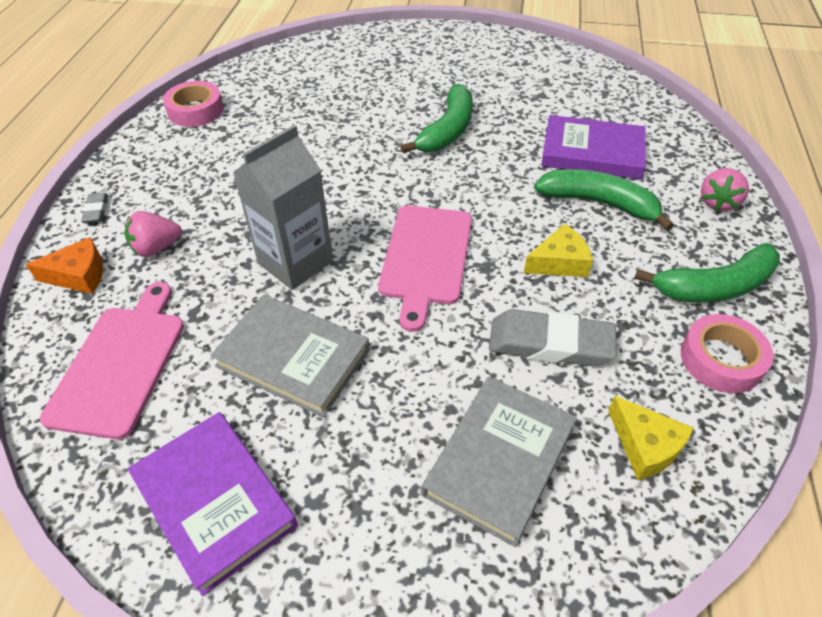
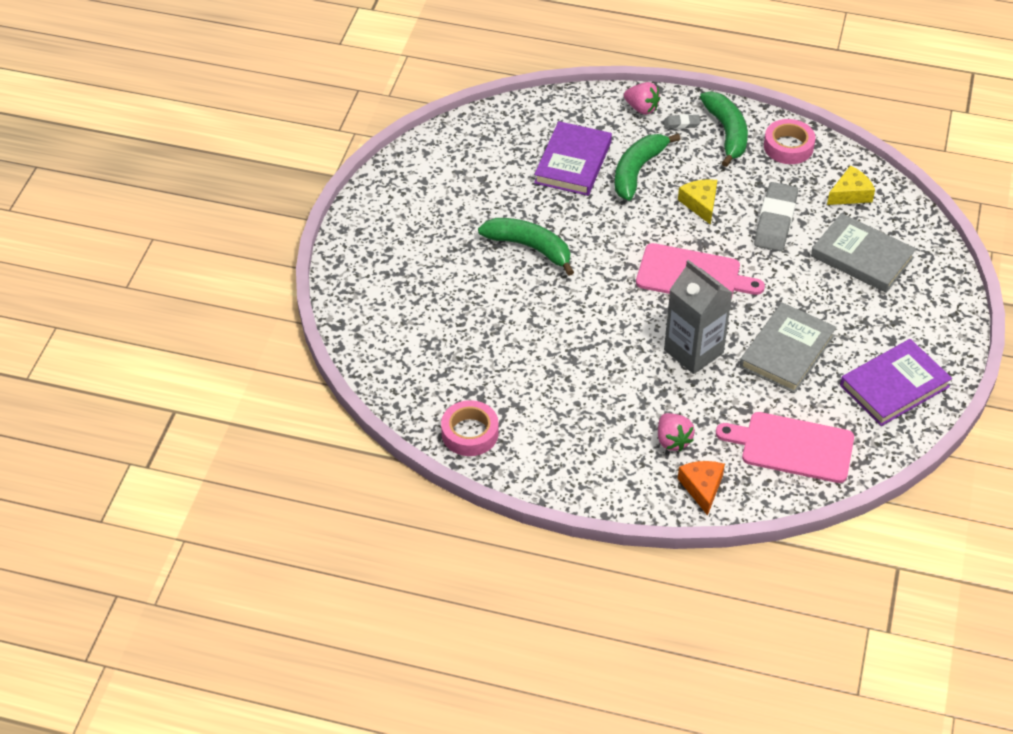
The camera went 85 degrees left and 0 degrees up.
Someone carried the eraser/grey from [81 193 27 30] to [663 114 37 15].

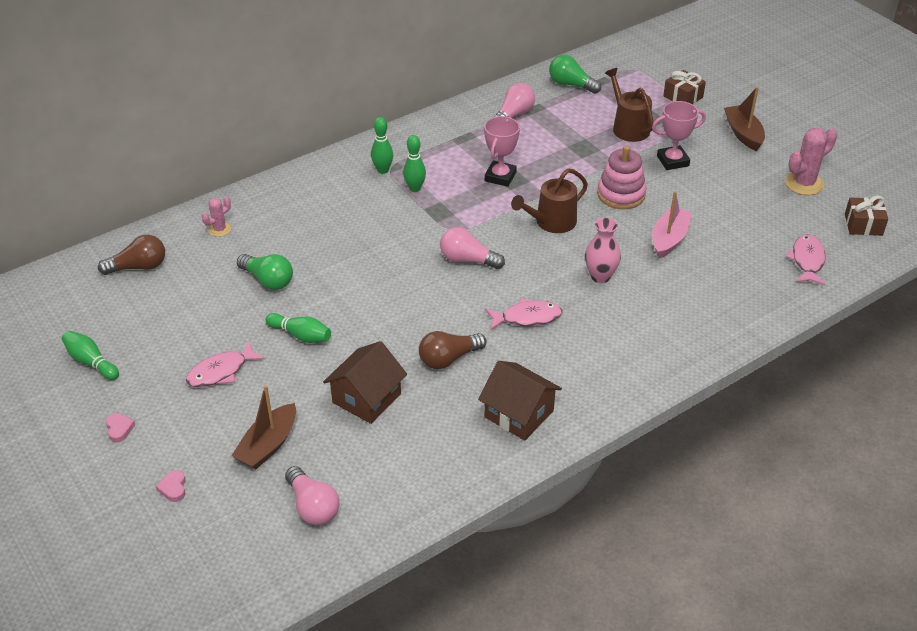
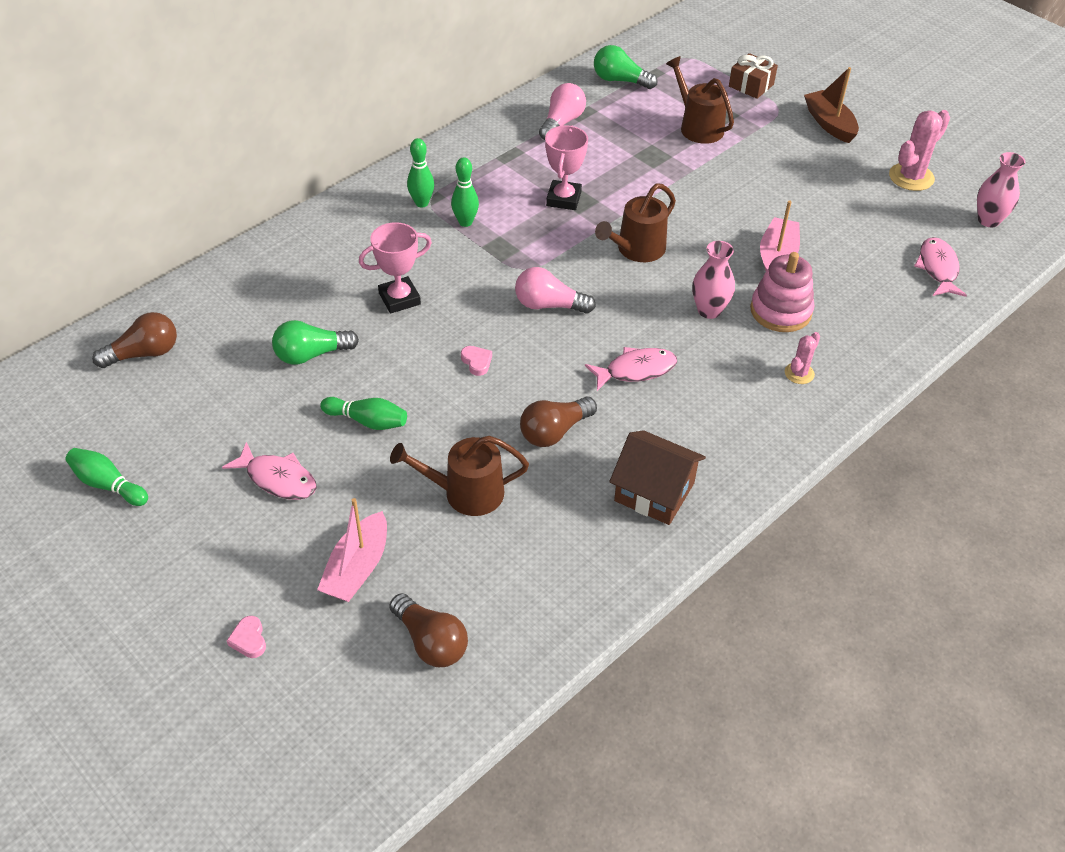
The camera went 10 degrees left and 5 degrees up.
Someone carried the heart/pink from [106 413 29 29] to [461 346 31 30].
Someone rotated the fish/pink at [186 341 79 46] by 105 degrees counterclockwise.
Someone carried the cactus/pink from [202 197 29 40] to [785 332 35 52].
Someone repainted the boat/brown at [231 385 65 85], which became the boat/pink at [317 498 70 104].
Someone rotated the light bulb/green at [237 254 56 36] by 135 degrees clockwise.
Someone repainted the light bulb/pink at [285 466 55 59], which became the light bulb/brown at [389 593 79 74].
Someone swapped the house/brown at [323 341 84 83] for the watering can/brown at [390 436 139 80].
Someone carried the stacking toy/pink from [597 145 49 64] to [750 252 64 80].
Someone carried the trophy/pink from [652 101 54 69] to [359 222 73 92].
Someone swapped the gift/brown at [845 196 43 40] for the vase/pink at [977 152 48 75].

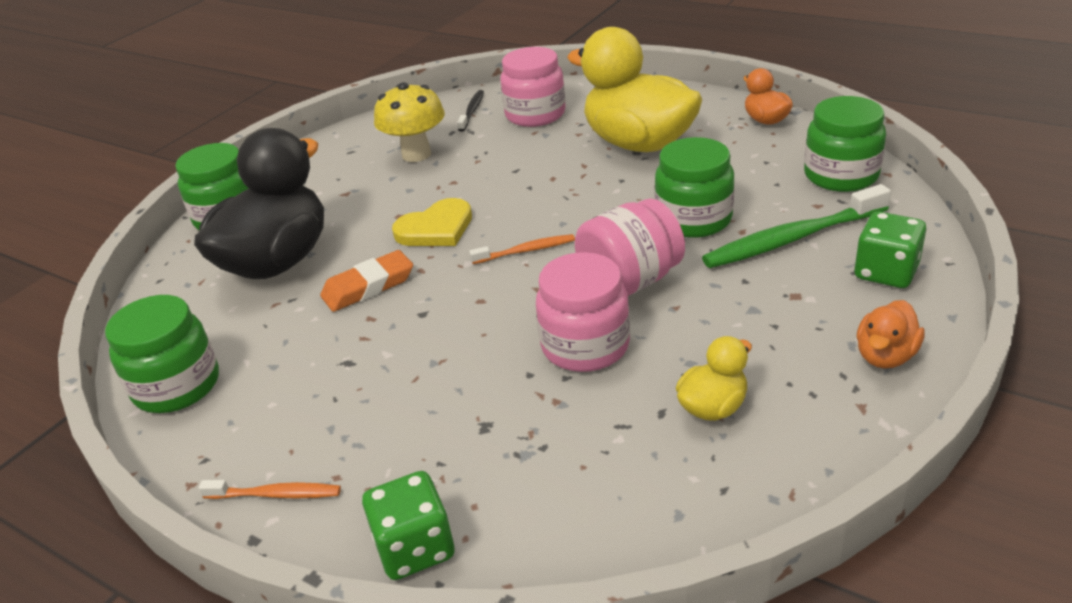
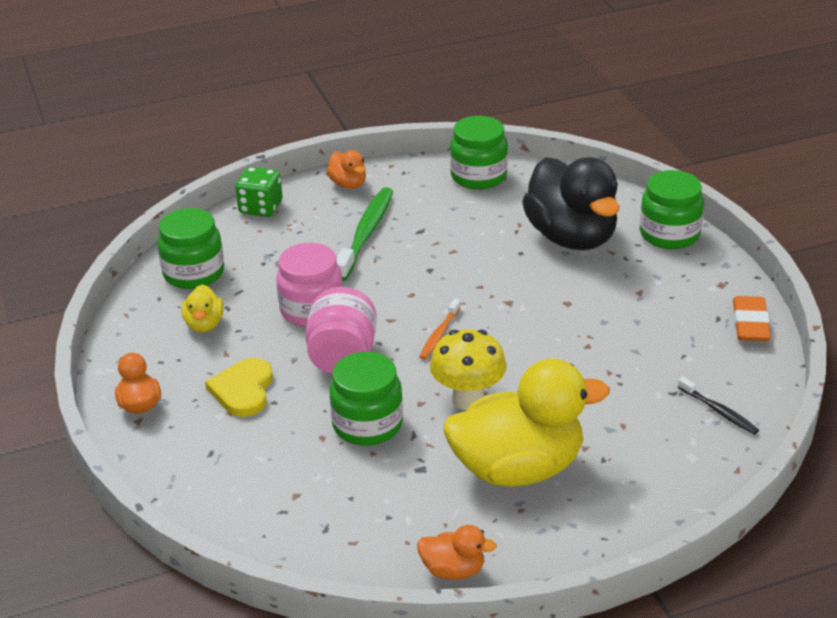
The camera went 125 degrees right and 0 degrees up.
Someone swapped the toothbrush/orange at [199 480 142 19] for the duck/orange at [326 150 40 39].
Someone carried the eraser/orange from [320 250 93 62] to [733 296 38 45].
Someone carried the mushroom/yellow from [374 82 71 80] to [430 329 77 81].
Someone carried the heart/yellow from [392 198 80 48] to [205 358 68 59].
Someone took away the jar/pink at [500 47 66 80].
Someone carried the toothbrush/green from [702 184 189 84] to [336 187 57 94].
Someone carried the jar/green from [804 96 82 96] to [157 208 67 81].
Someone took away the dice/green at [855 212 71 76].

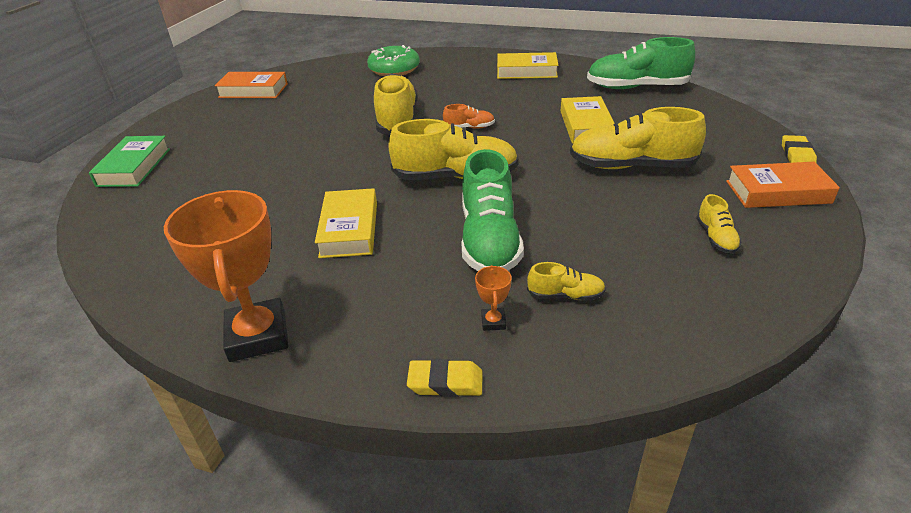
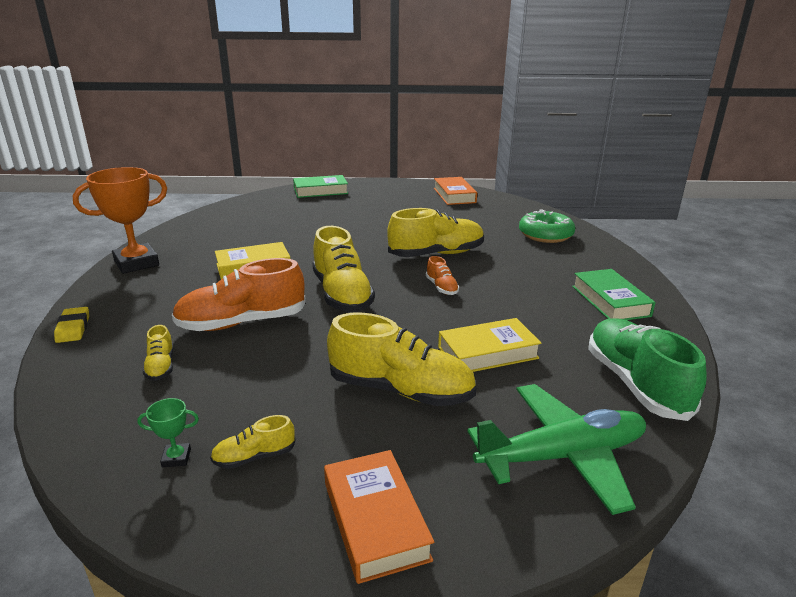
The camera went 70 degrees right and 10 degrees down.
Someone repainted the shoe/green at [461 149 63 122], which became the shoe/orange at [172 258 134 73].
Someone took away the trophy/orange at [475 265 37 66].
Someone repainted the book/yellow at [497 52 62 27], which became the book/green at [572 269 84 51].
Someone rotated the shoe/yellow at [570 107 136 62] by 120 degrees clockwise.
Someone took away the eraser/yellow at [782 135 35 28].
Someone put down the trophy/green at [137 398 62 69].
Someone put down the plane/green at [467 384 179 131].

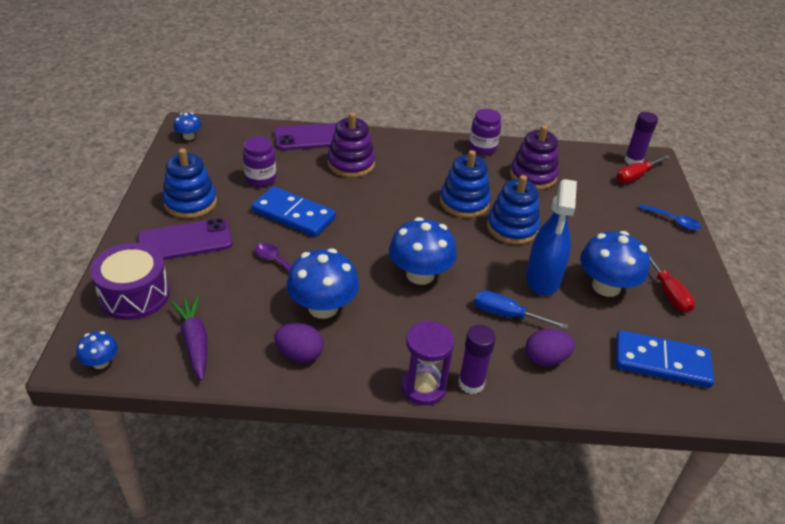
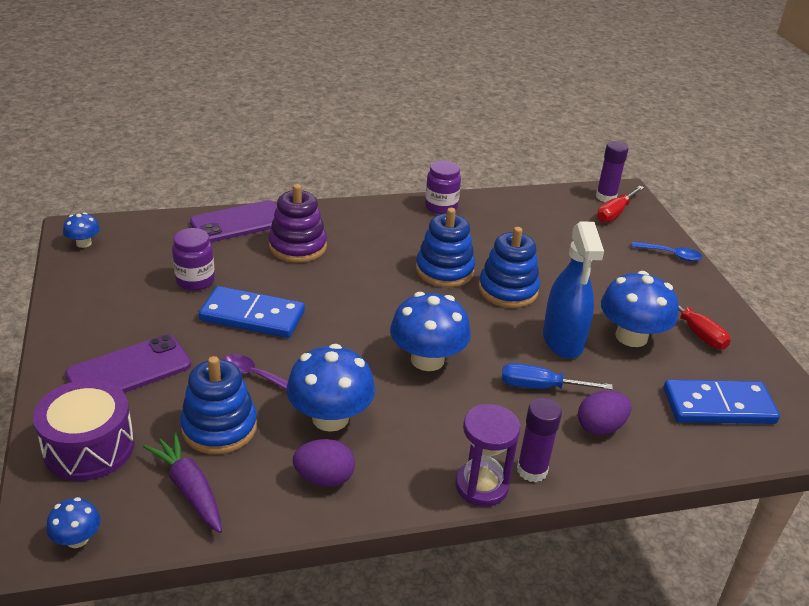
The camera went 15 degrees left and 5 degrees down.
Someone carried the stacking toy/blue from [162 148 55 71] to [180 356 77 98].
Someone took away the stacking toy/purple at [510 125 49 65].

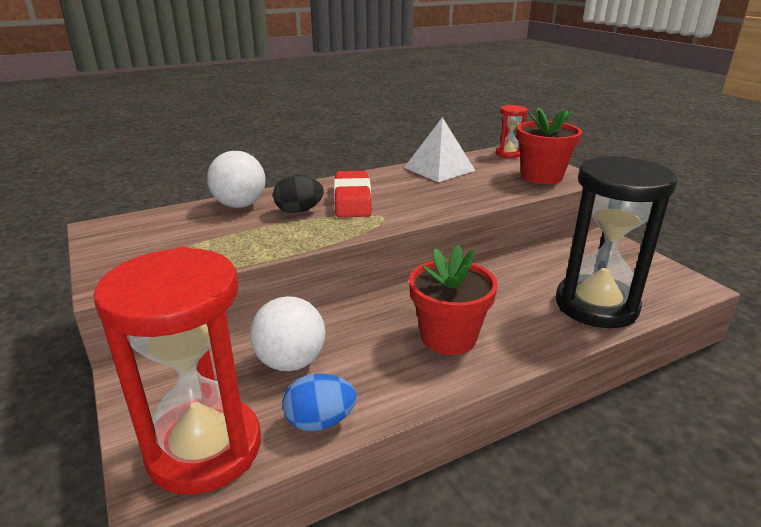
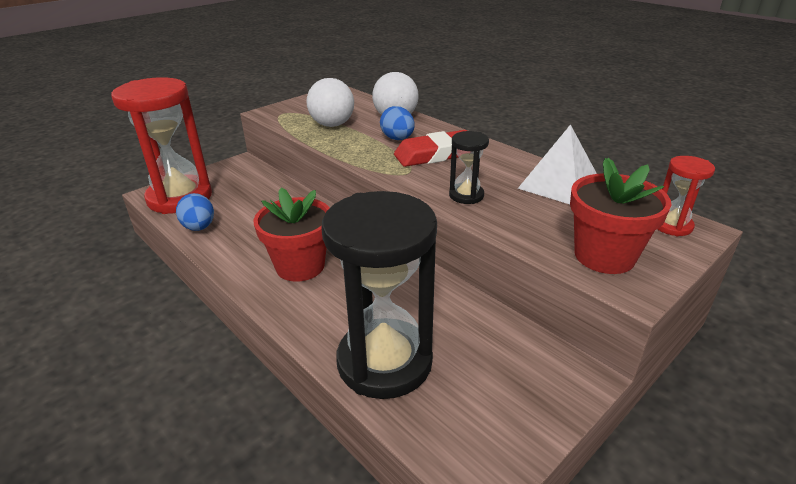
The camera went 75 degrees right and 5 degrees up.
Someone carried the ball/white from [250 296 75 75] to [307 78 47 49].
Someone repainted the egg/black at [273 175 51 38], which became the egg/blue at [380 106 35 34].
Someone put down the hourglass/black at [449 131 40 73].

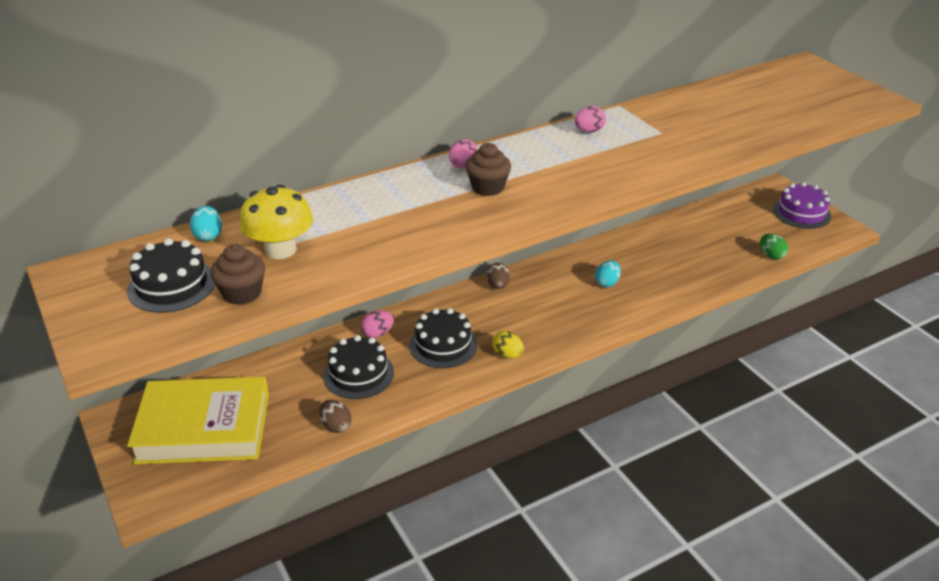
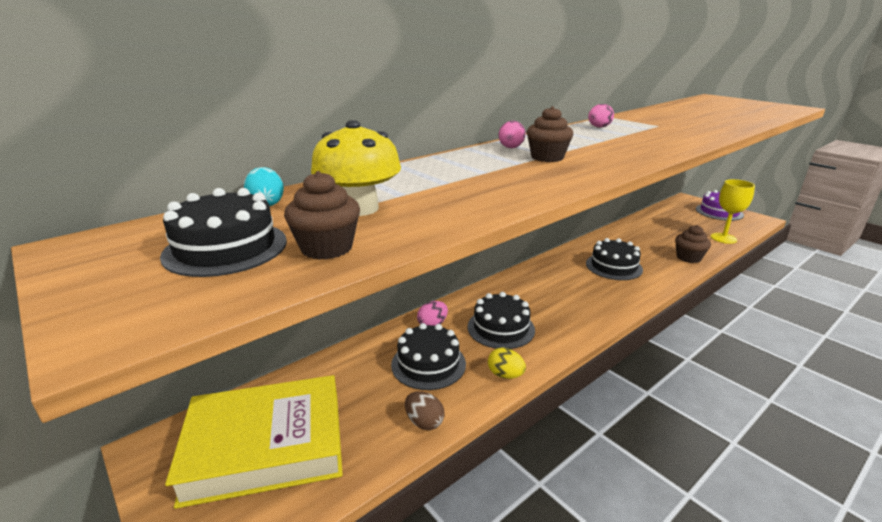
The camera went 10 degrees left and 10 degrees down.
Someone took away the egg/brown at [486 263 24 26].
Someone carried the egg/yellow from [492 331 32 28] to [488 348 38 31].
Someone swapped the egg/turquoise at [595 260 26 27] for the cake/black at [586 238 57 42].
Someone swapped the egg/green at [760 234 28 26] for the goblet/yellow at [711 179 44 65].
Someone put down the cupcake/brown at [675 225 36 38].

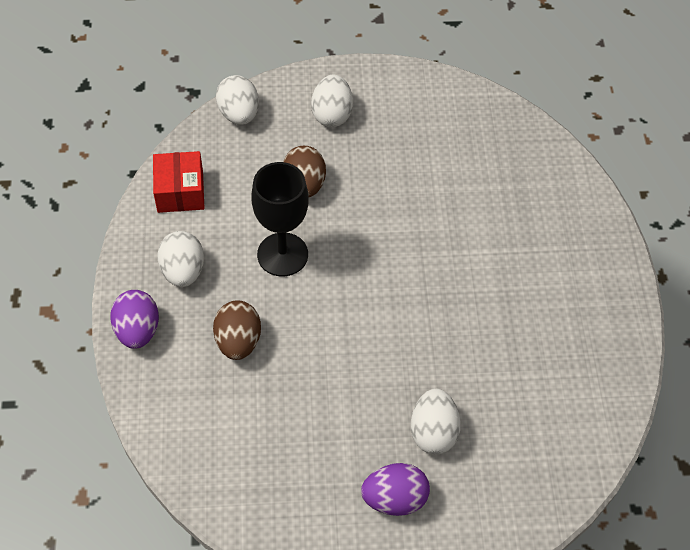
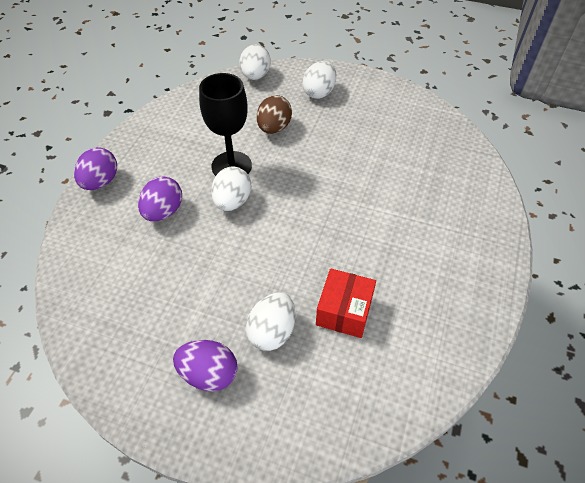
The camera went 25 degrees right and 5 degrees down.
Someone carried the box/red from [153 151 52 62] to [316 268 60 70].
Someone carried the egg/white from [157 231 47 56] to [211 166 40 45].
Someone repainted the egg/brown at [213 300 48 60], which became the egg/purple at [138 176 44 45].

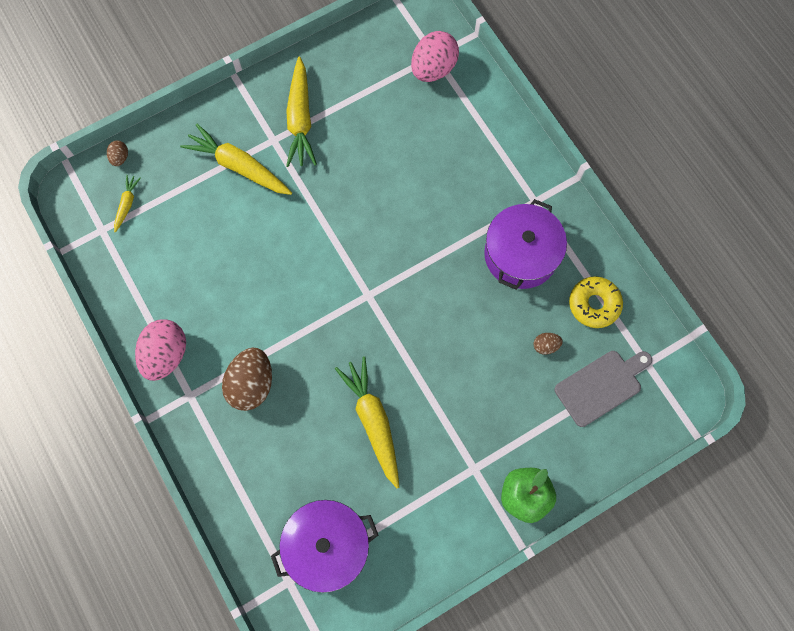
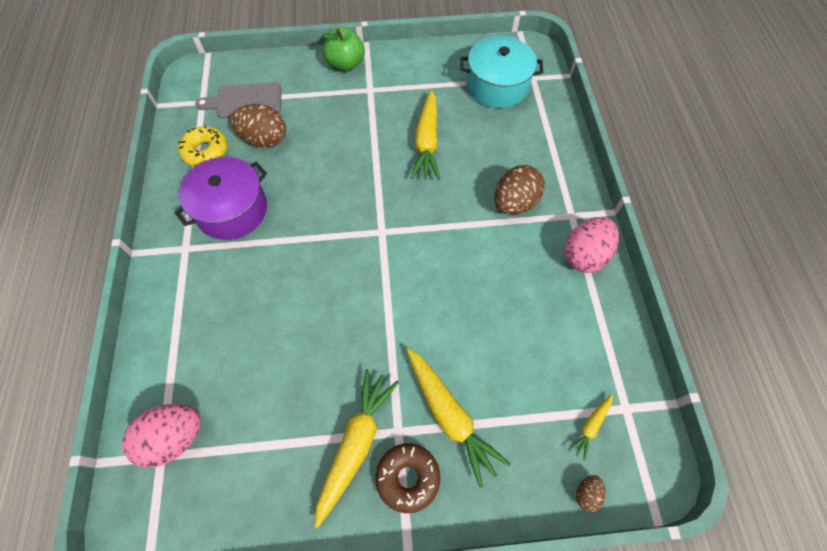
The camera went 155 degrees left and 10 degrees down.
Someone repainted the pot/purple at [271 500 107 93], which became the pot/turquoise at [460 36 83 72].
Someone scaled the egg/brown at [533 333 30 22] by 2.15.
Someone put down the donut/brown at [375 443 65 70].

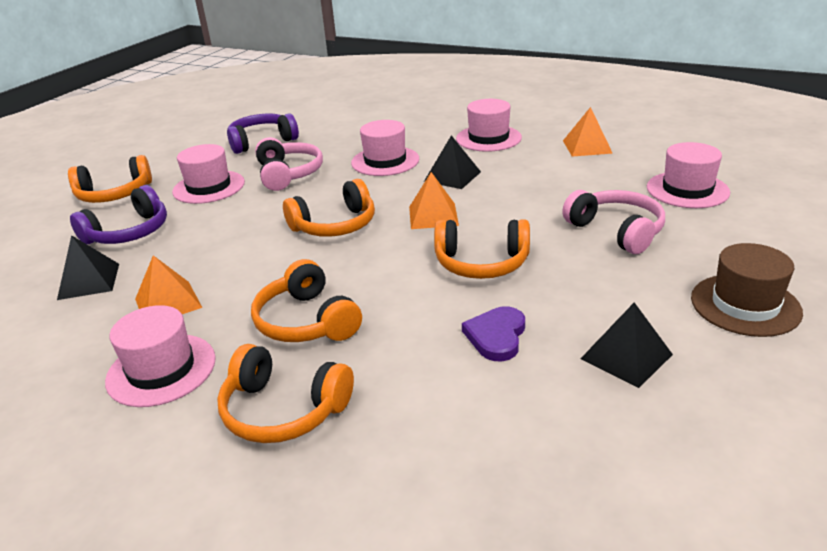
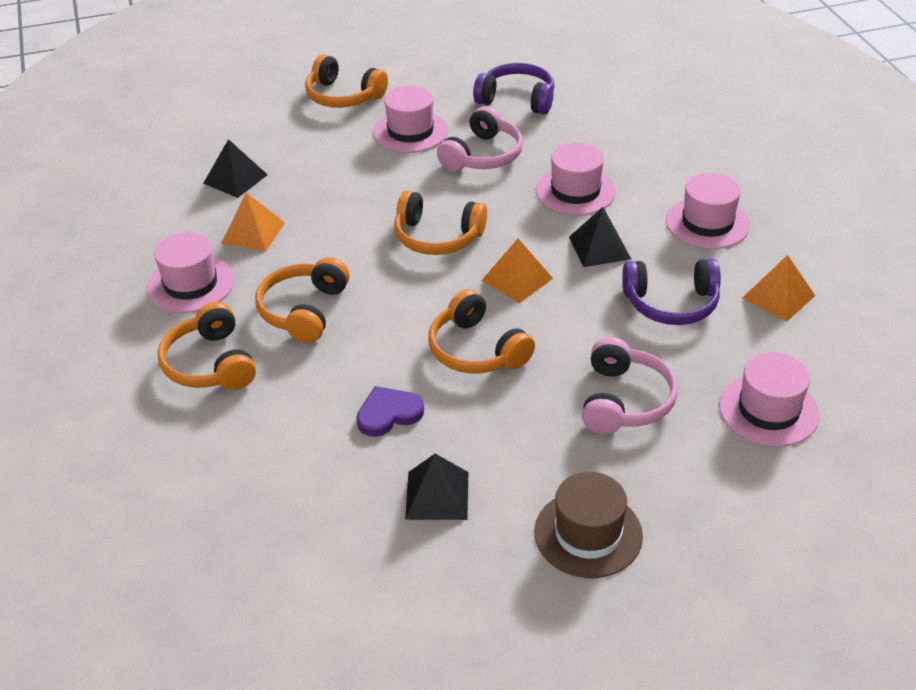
The camera went 45 degrees right and 10 degrees up.
Someone carried the headphones/purple from [70 185 97 59] to [622 259 99 66].

